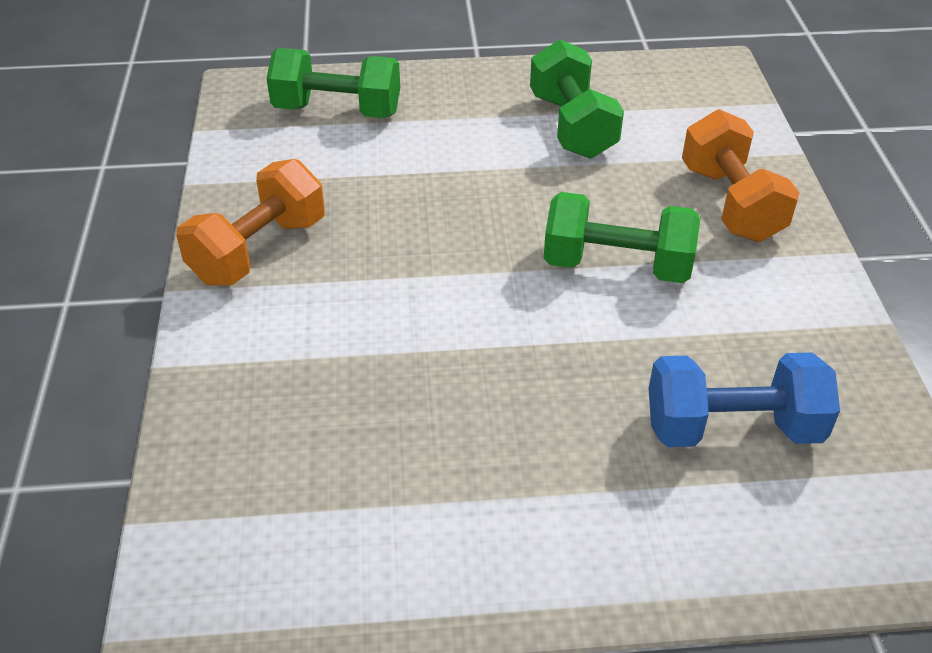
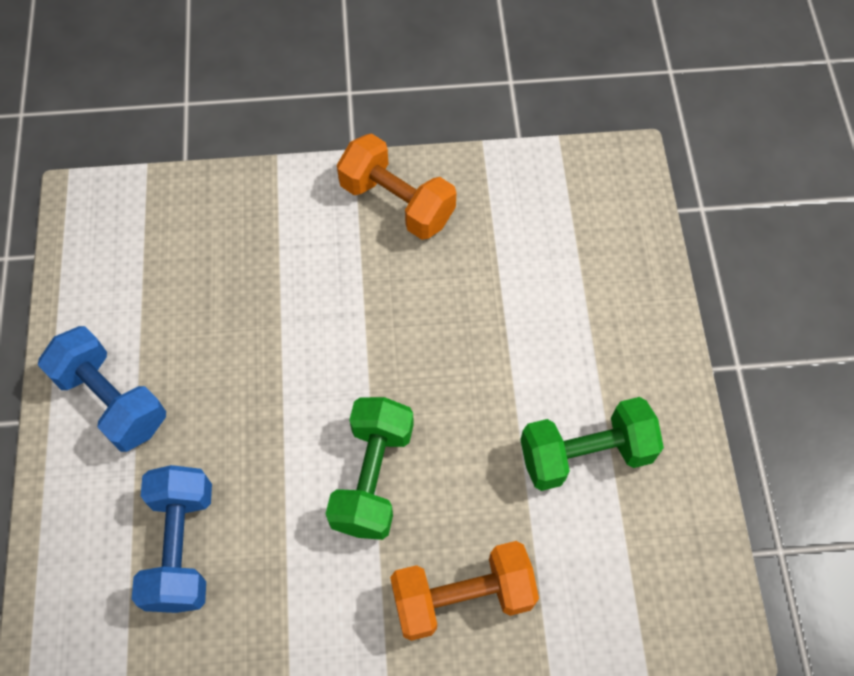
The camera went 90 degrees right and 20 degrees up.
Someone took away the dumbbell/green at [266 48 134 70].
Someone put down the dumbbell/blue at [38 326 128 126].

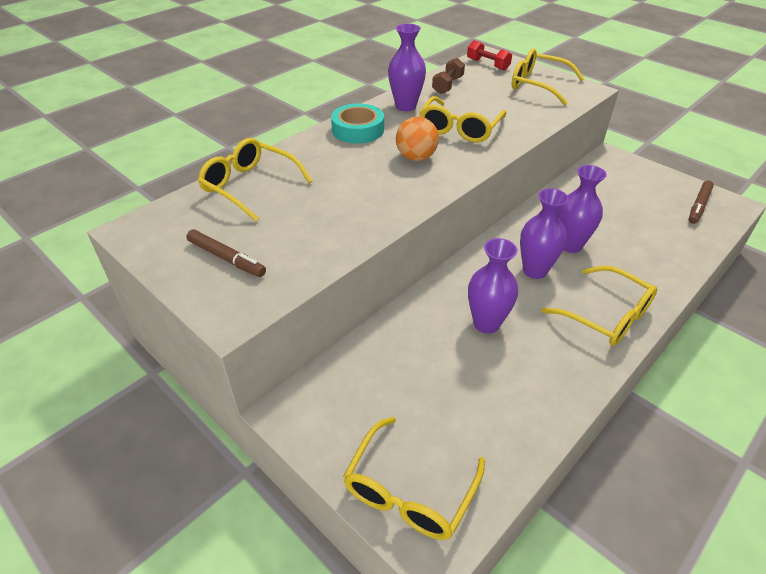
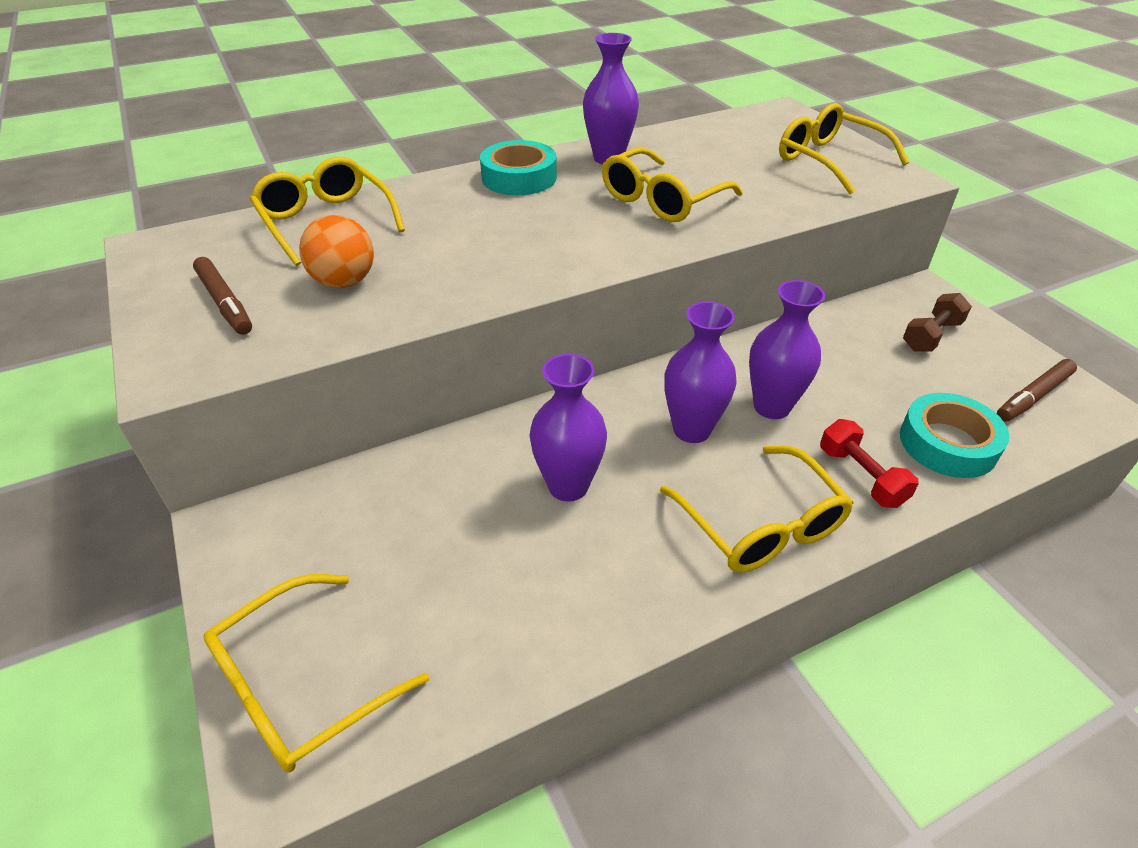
The camera went 20 degrees right and 0 degrees up.
Someone carried the ball/orange from [396 117 43 44] to [299 215 75 73].
Someone carried the dumbbell/brown from [432 58 33 36] to [903 293 69 59].
Someone carried the dumbbell/red from [467 40 45 31] to [820 419 99 89].
Someone put down the tape/turquoise at [900 393 109 85].

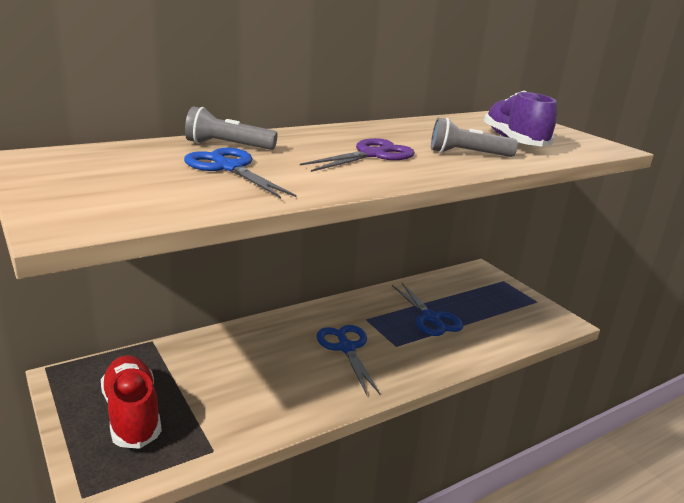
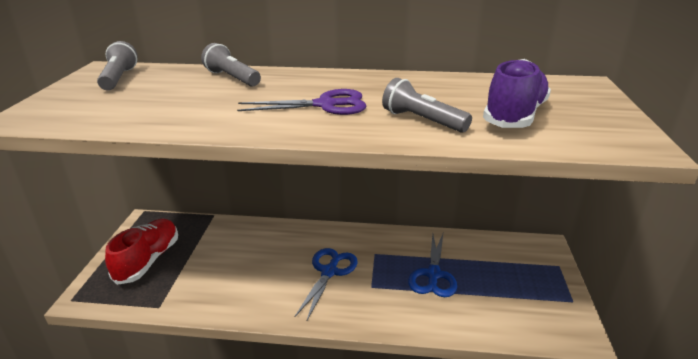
The camera went 40 degrees right and 5 degrees up.
Someone took away the scissors/blue at [184 148 113 50].
Someone put down the flashlight/grey at [97 41 41 49].

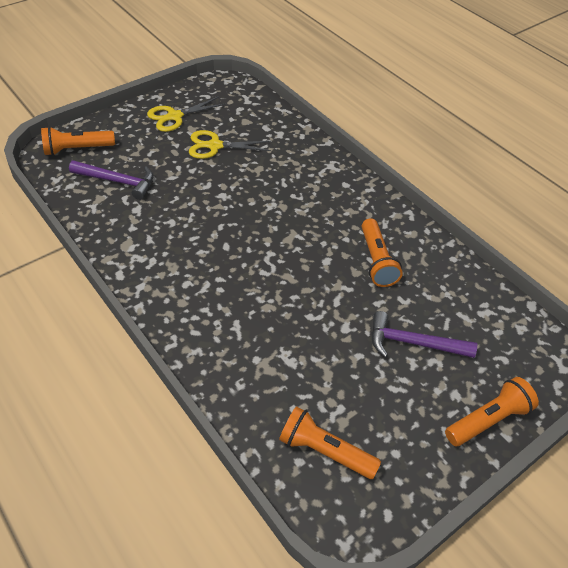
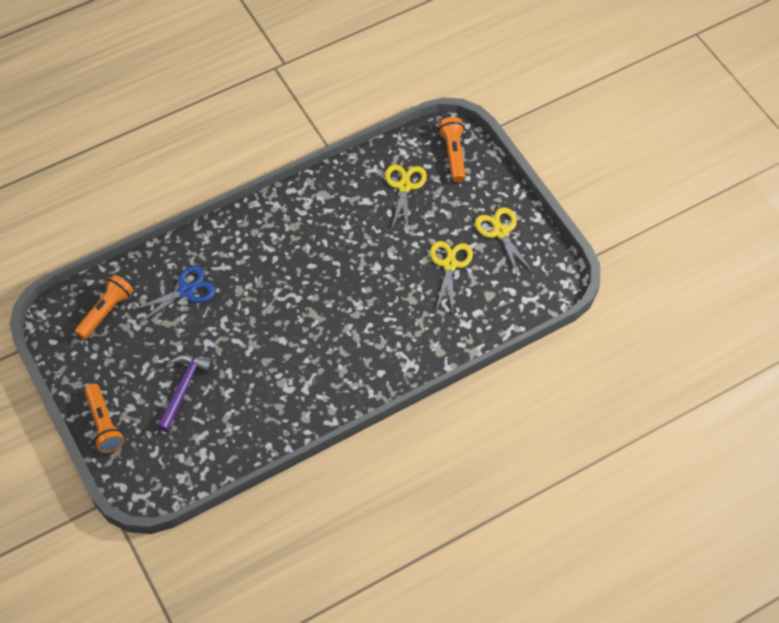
The camera went 100 degrees right and 10 degrees up.
Someone swapped the hammer/purple at [69 161 84 39] for the scissors/yellow at [385 164 42 68].
Someone took away the flashlight/orange at [362 218 41 69].
Someone put down the scissors/blue at [132 266 84 57].

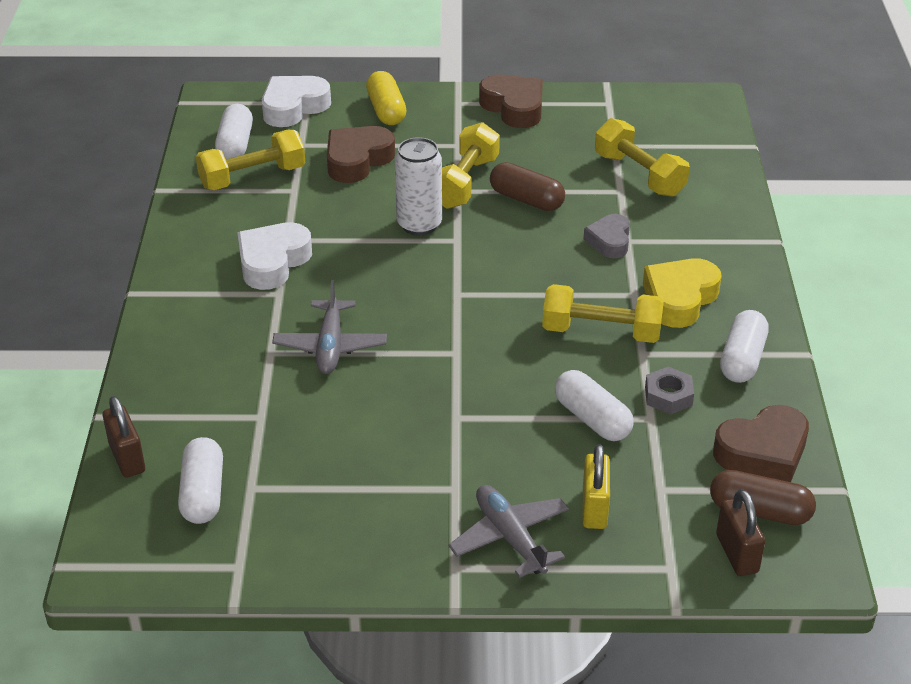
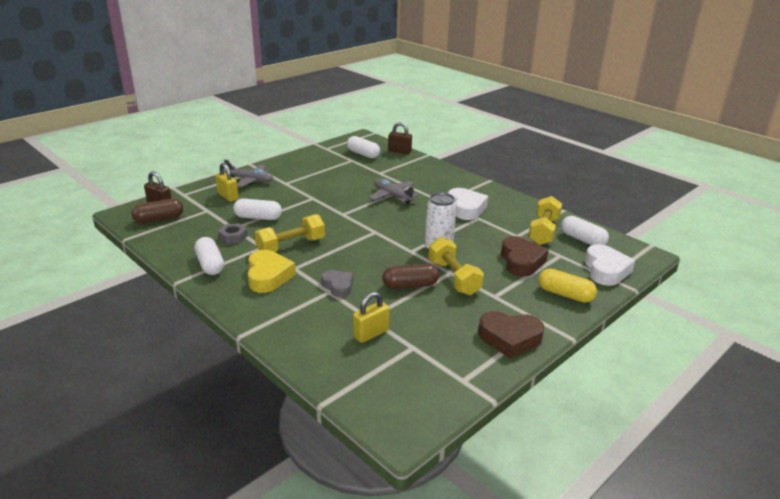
The camera went 135 degrees right and 10 degrees down.
Someone swapped the dumbbell/yellow at [595 118 95 79] for the padlock/yellow at [353 292 37 51].
Someone took away the heart/brown at [713 405 96 77].

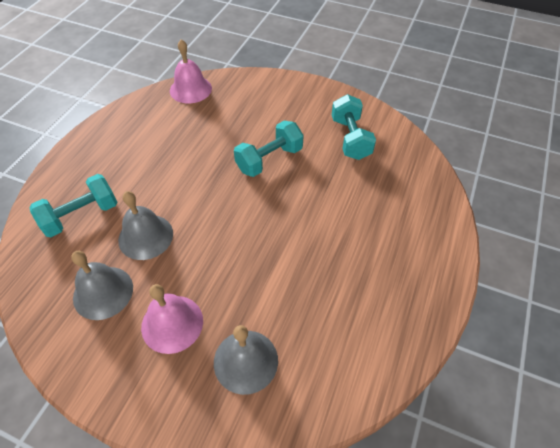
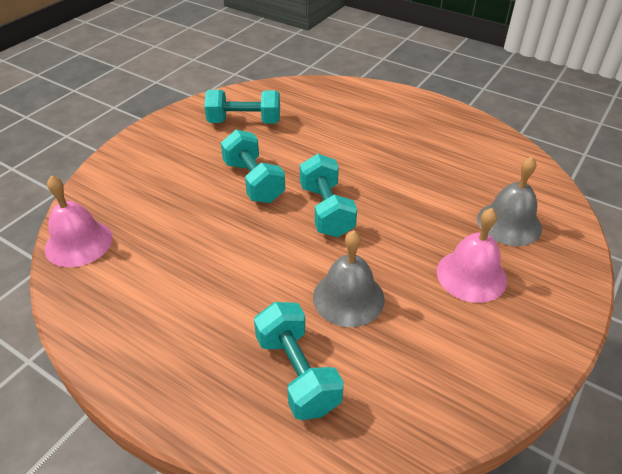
The camera went 80 degrees left and 10 degrees down.
Someone took away the bell/grey at [71 251 62 69].
Someone put down the dumbbell/turquoise at [300 154 57 83].

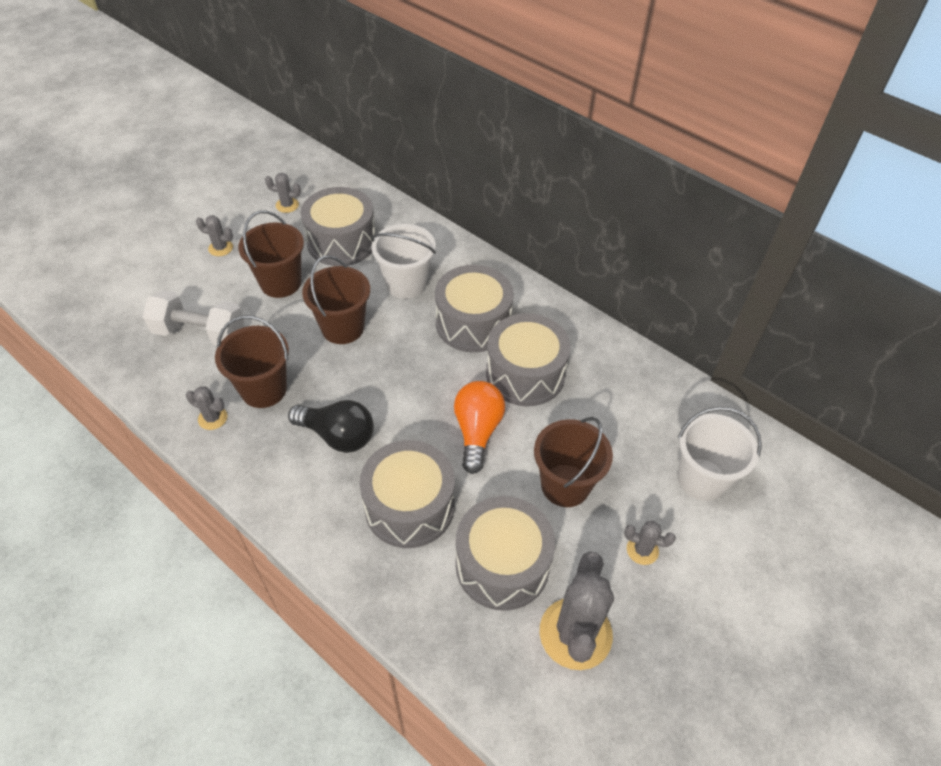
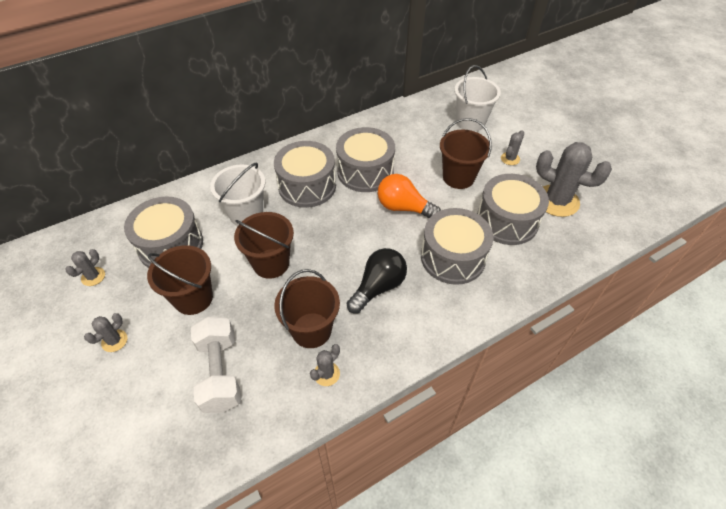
The camera went 70 degrees left and 0 degrees up.
Someone rotated the dumbbell/white at [143 290 102 56] by 45 degrees counterclockwise.

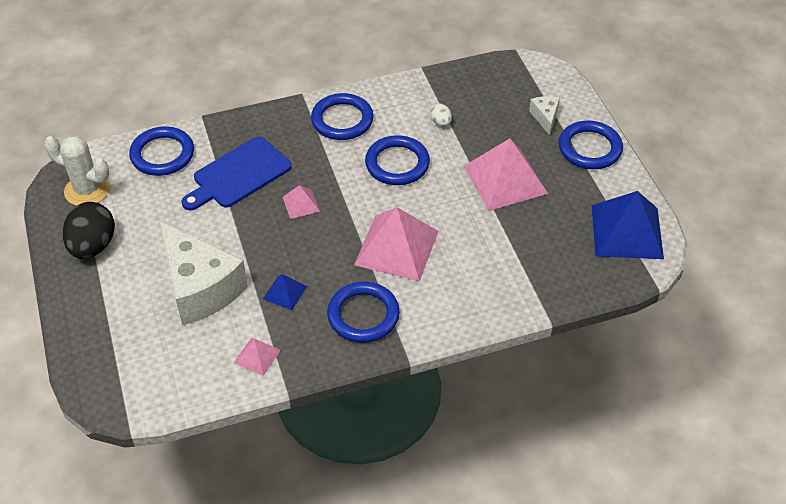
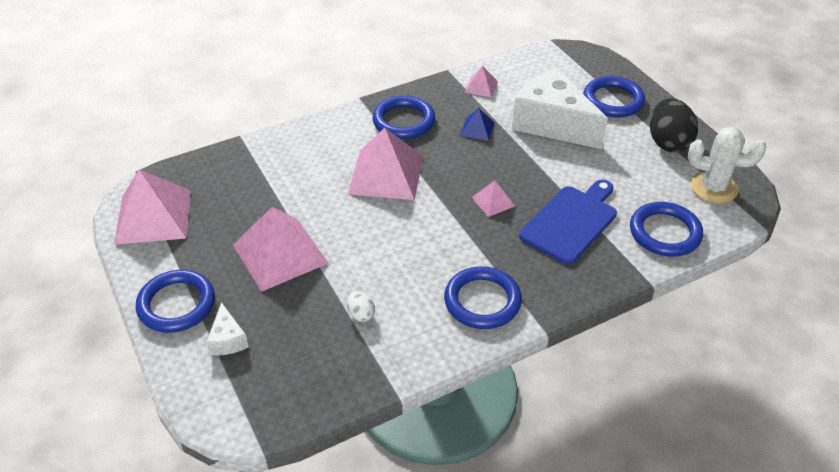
The camera went 170 degrees right and 5 degrees down.
Someone carried the ring/blue from [365 135 65 50] to [583 76 62 42].
Someone repainted the pyramid/blue at [592 191 72 68], which became the pyramid/pink at [114 170 77 75].

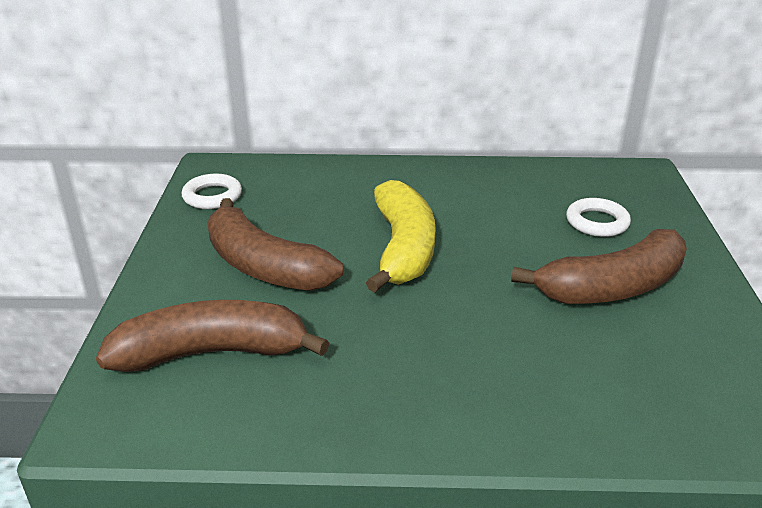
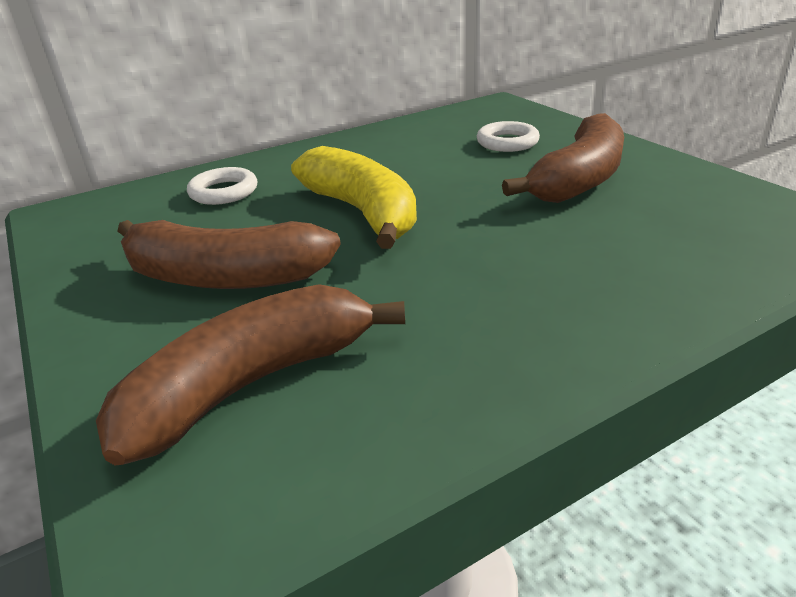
The camera went 30 degrees left and 0 degrees up.
Someone carried the ring/white from [181 173 61 36] to [187 167 71 38].

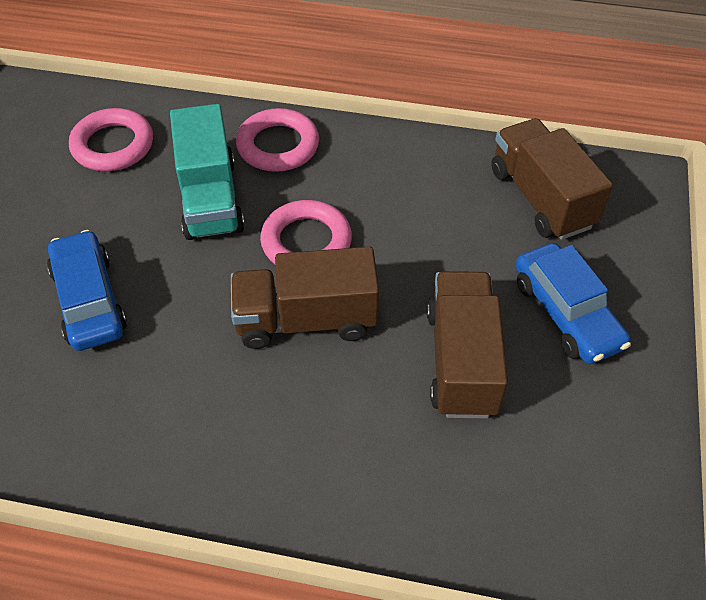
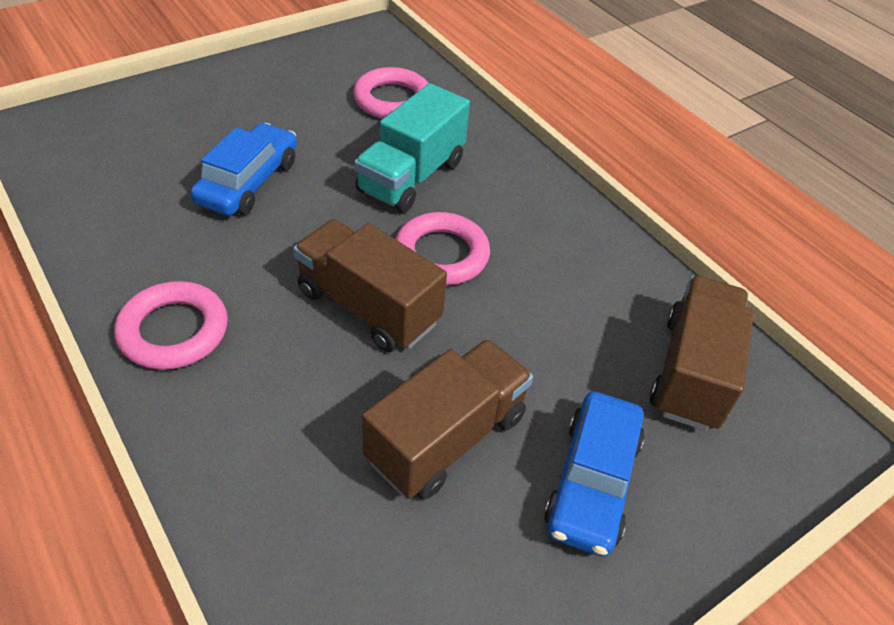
The camera went 40 degrees right and 5 degrees down.
Someone carried the ring/pink from [236 108 83 64] to [114 281 114 89].

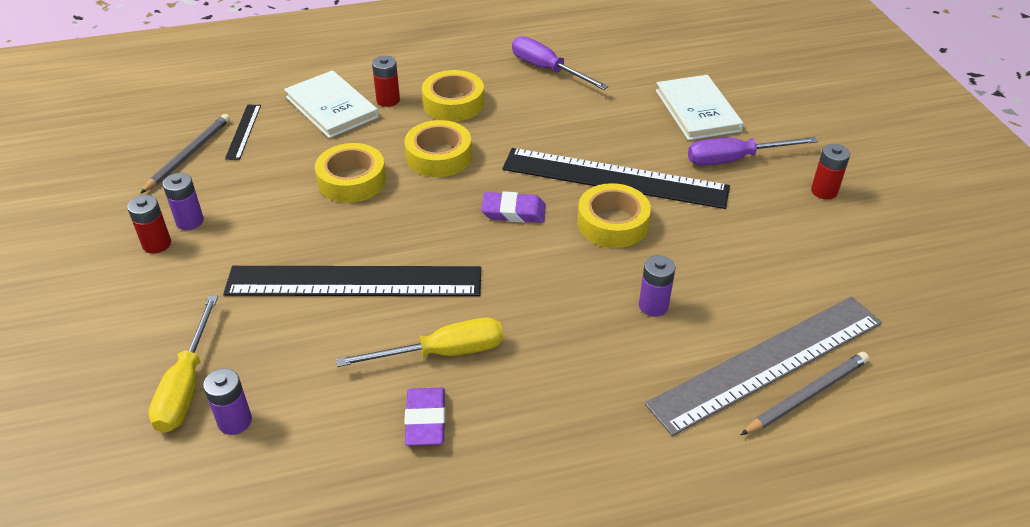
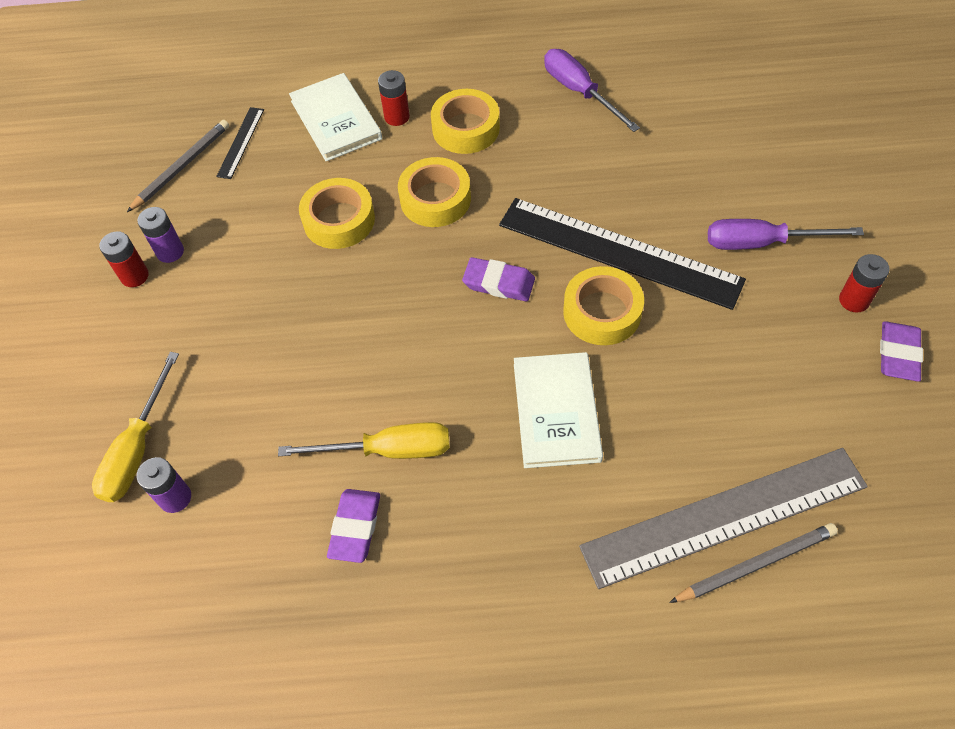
The camera went 15 degrees right and 15 degrees up.
Someone took away the ruler/black at [223 266 258 30].
Someone took away the battery/purple at [639 255 37 62].
Someone carried the book/white from [656 75 88 65] to [514 352 89 116].
Someone put down the eraser/purple at [880 321 43 61].

